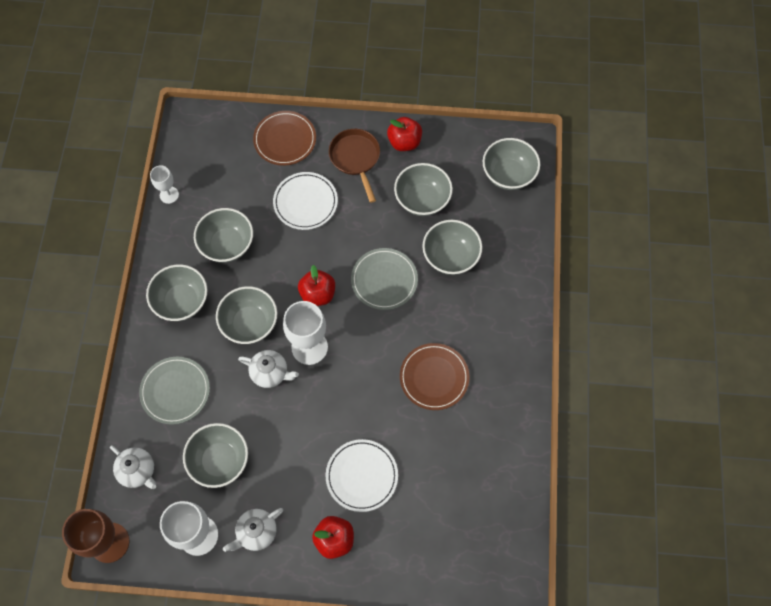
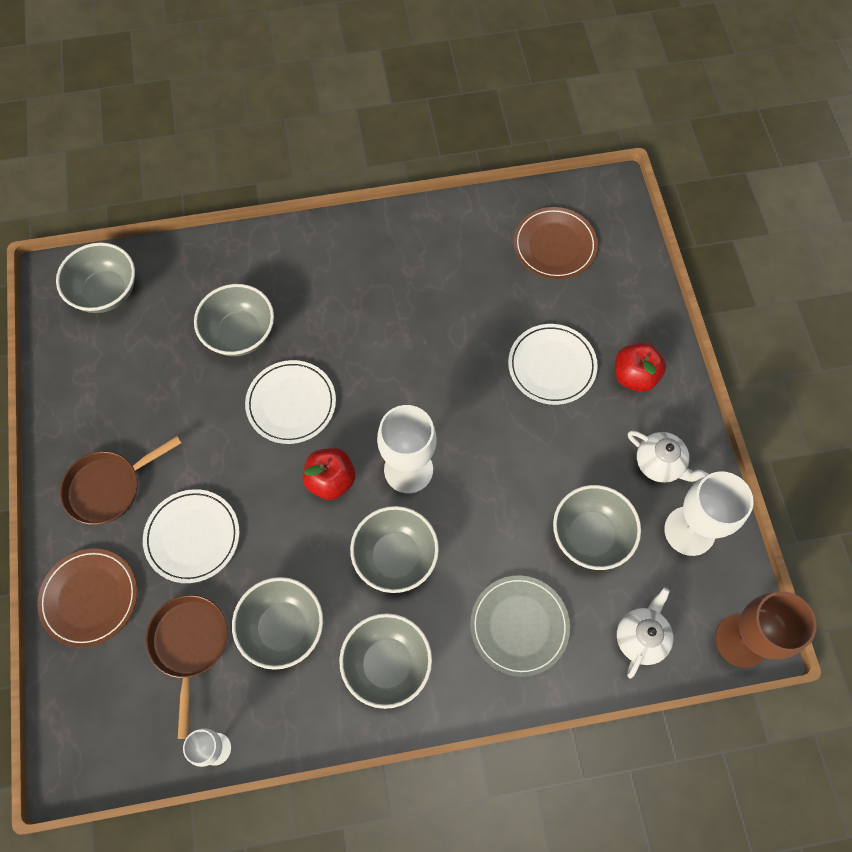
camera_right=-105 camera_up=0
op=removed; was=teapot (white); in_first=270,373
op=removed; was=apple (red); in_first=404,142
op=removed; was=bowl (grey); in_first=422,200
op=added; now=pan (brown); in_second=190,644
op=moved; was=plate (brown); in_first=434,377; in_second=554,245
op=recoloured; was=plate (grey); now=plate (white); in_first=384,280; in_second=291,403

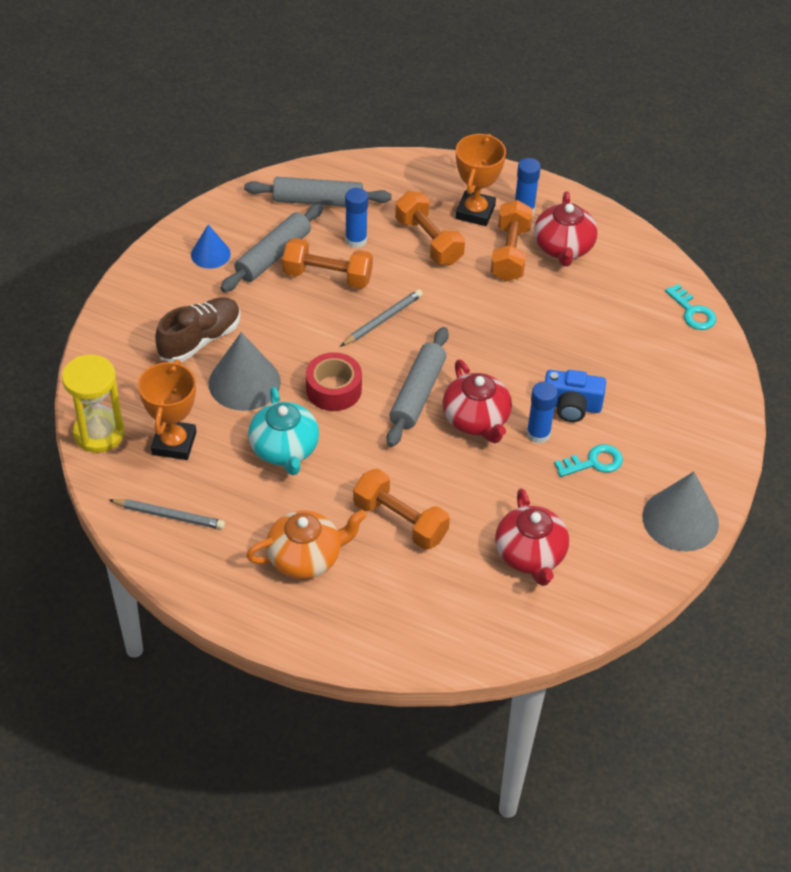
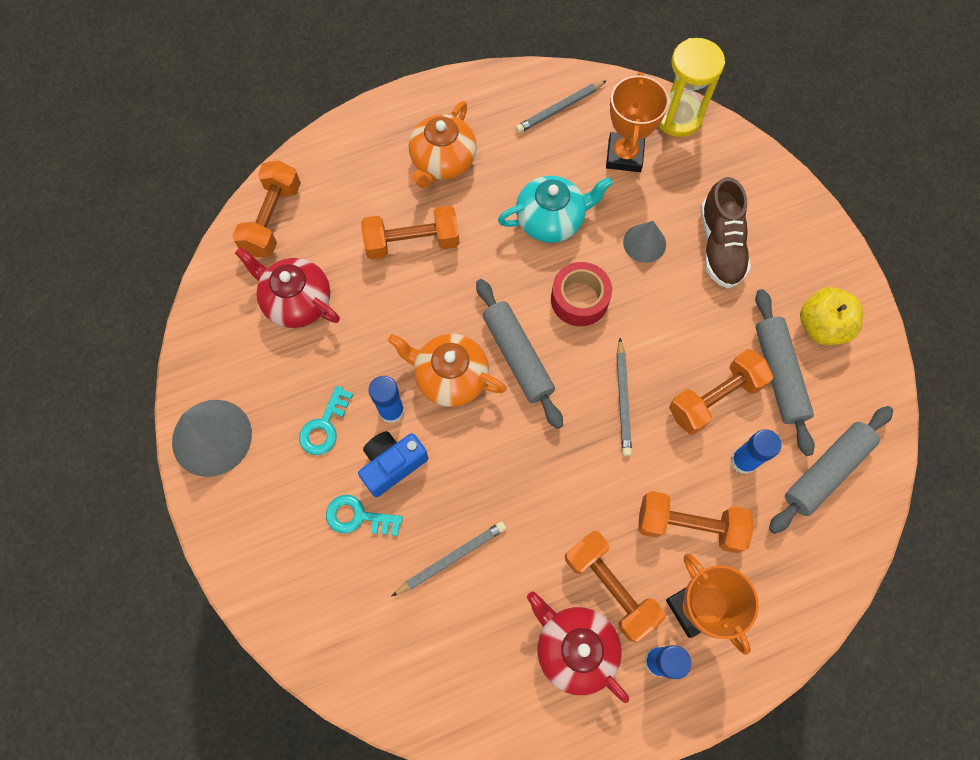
camera_right=135 camera_up=20
op=added; now=dumbbell (orange); in_second=272,219
op=added; now=pencil (grey); in_second=452,558
op=moved; was=key (turquoise); in_first=692,312; in_second=358,517
op=replaced; was=cone (blue); now=apple (yellow); in_first=210,254; in_second=821,326
op=recoloured; was=teapot (red); now=teapot (orange); in_first=476,420; in_second=450,377
op=turned; was=trophy (orange); in_first=174,443; in_second=624,155; clockwise=45
op=turned; was=teapot (turquoise); in_first=284,449; in_second=551,220; clockwise=135
op=resized; was=cone (grey); in_first=244,382; in_second=644,243; ratio=0.59

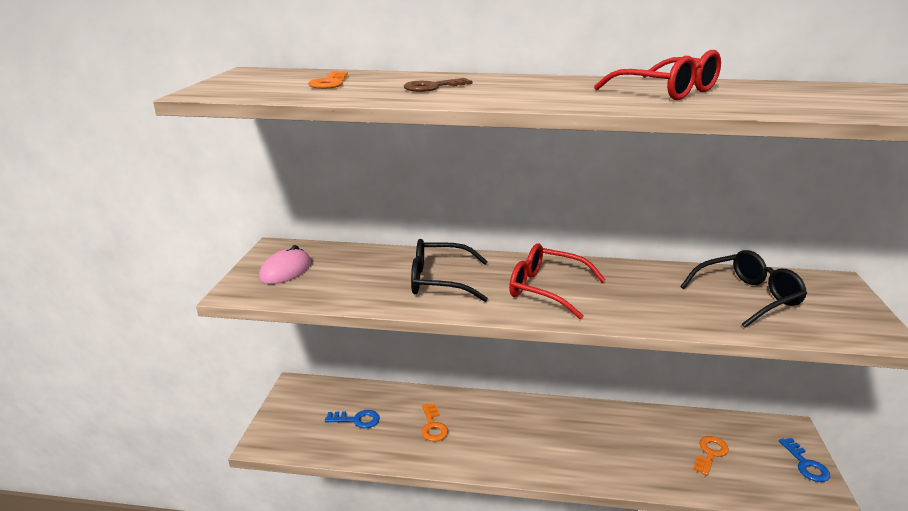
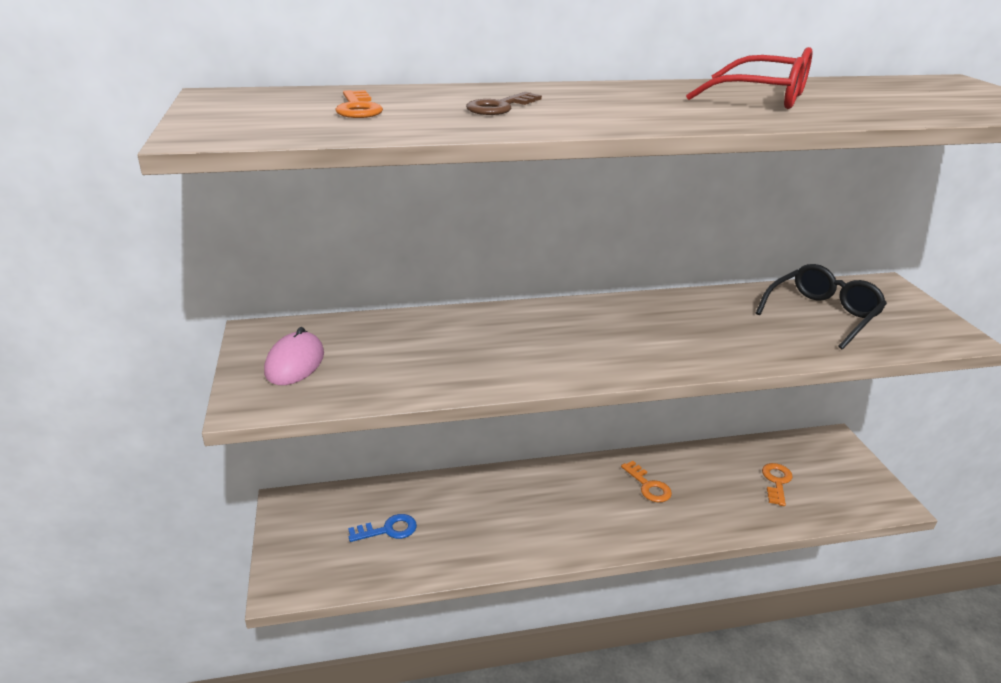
camera_right=-20 camera_up=5
op=removed; was=glasses (black); in_first=439,281
op=removed; was=glasses (red); in_first=546,289
op=removed; was=key (blue); in_first=805,464
op=moved; was=key (orange); in_first=433,426; in_second=648,486

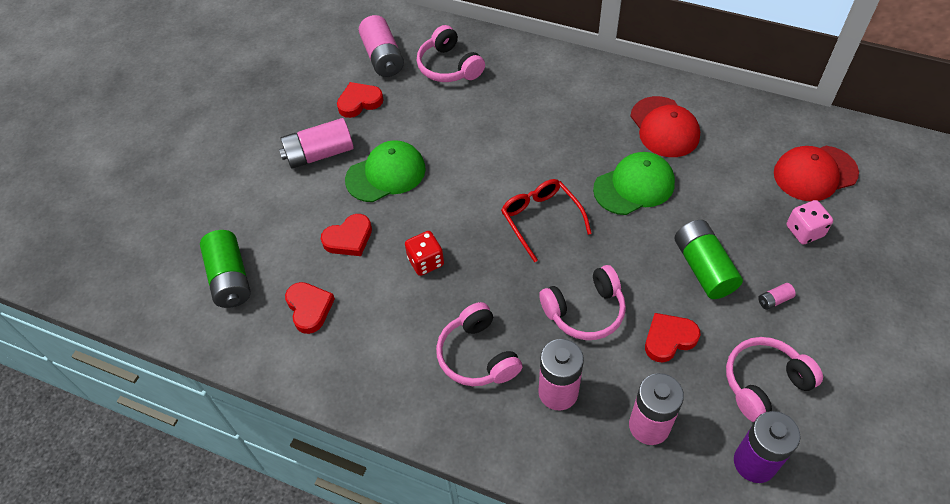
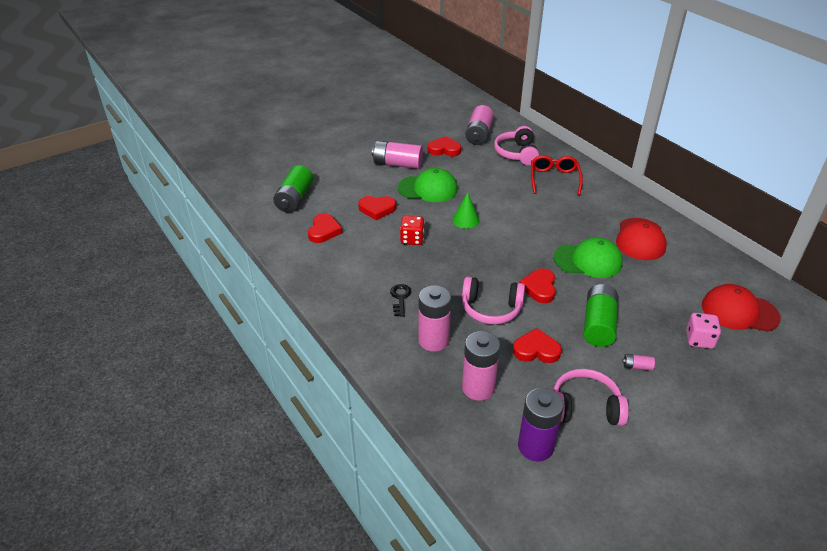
camera_right=30 camera_up=-15
op=added; now=cone (green); in_second=465,220
op=added; now=heart (red); in_second=539,288
op=moved; was=glasses (red); in_first=541,219; in_second=554,179
op=replaced; was=headphones (pink); now=key (black); in_first=477,355; in_second=400,298

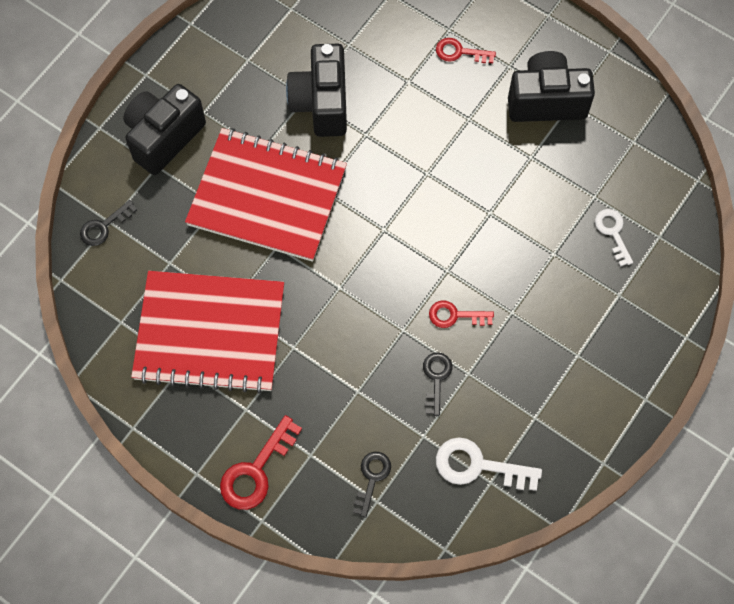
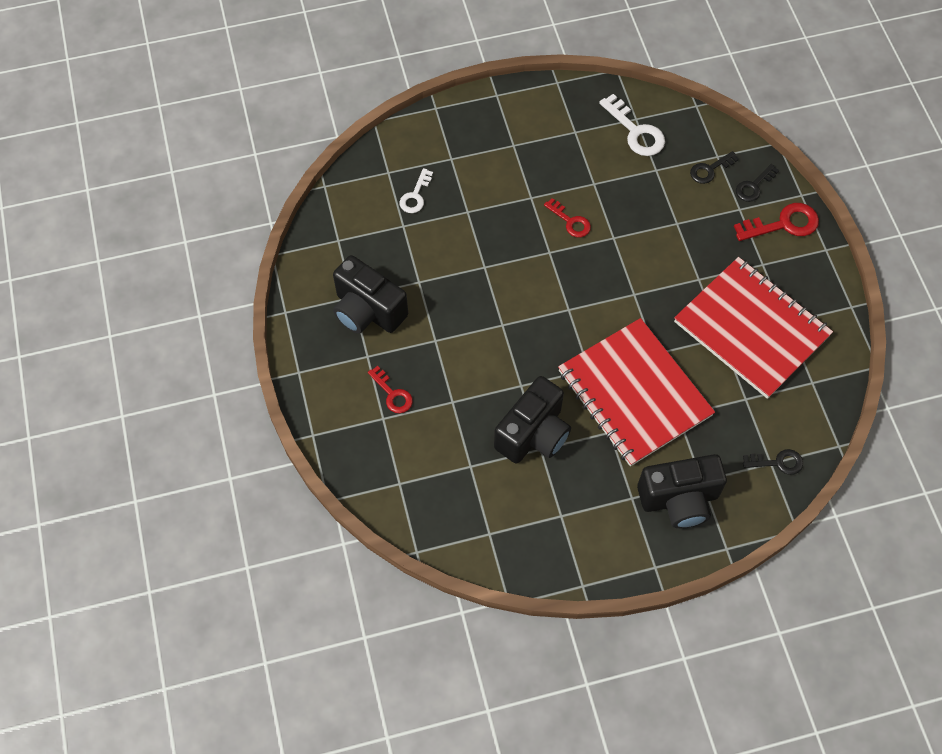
camera_right=-140 camera_up=-5
op=moved; was=key (black); in_first=436,378; in_second=754,186

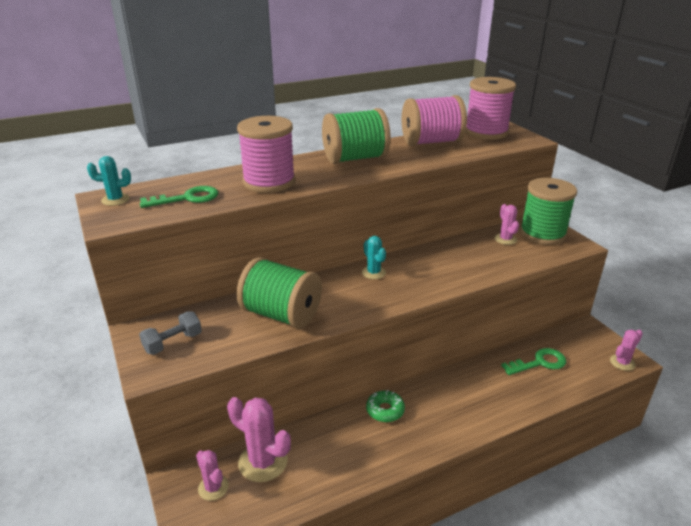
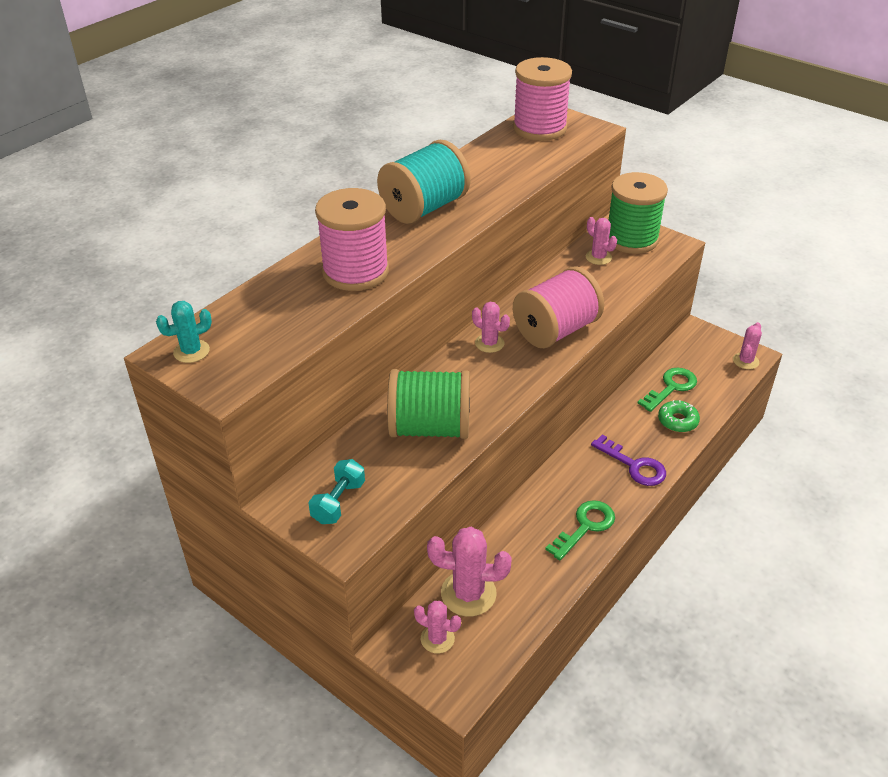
camera_right=-25 camera_up=10
op=added; now=key (purple); in_second=634,465
op=moved; was=key (green); in_first=187,198; in_second=585,526
op=moved; was=donut (green); in_first=385,410; in_second=677,421
op=moved; was=spool (pink); in_first=431,142; in_second=555,330
op=recoloured; was=dumbbell (grey); now=dumbbell (turquoise); in_first=173,343; in_second=338,502
op=recoloured; was=spool (green); now=spool (turquoise); in_first=355,158; in_second=424,208
op=recoloured; was=cactus (turquoise); now=cactus (pink); in_first=373,272; in_second=489,343

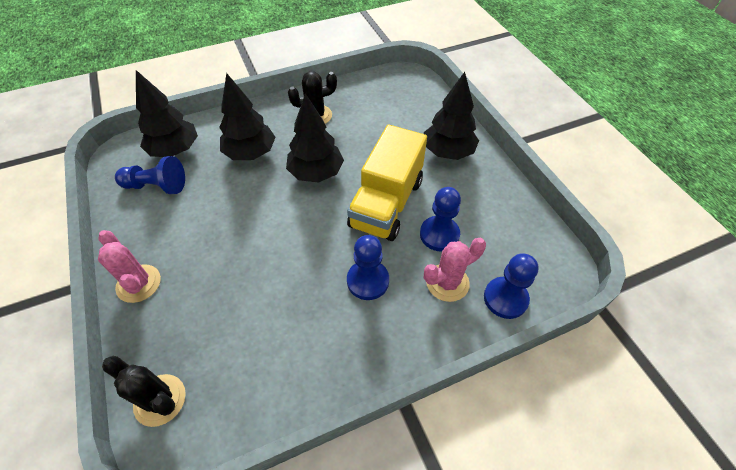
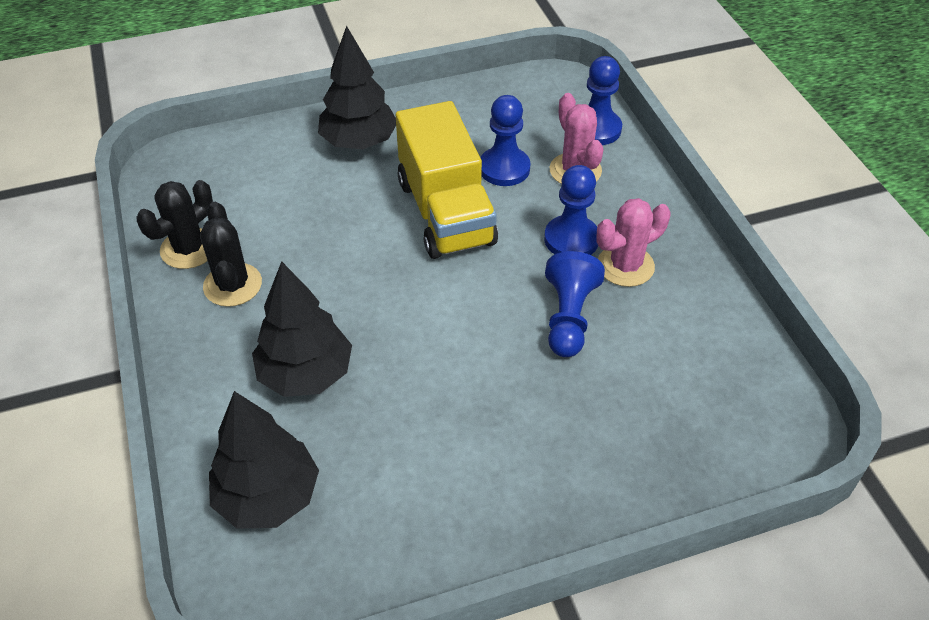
camera_right=-85 camera_up=-5
op=removed; was=tree (black); in_first=316,173
op=moved; was=cactus (pink); in_first=138,283; in_second=625,266
op=moved; was=cactus (black); in_first=160,400; in_second=189,249
op=moved; was=pawn (blue); in_first=156,186; in_second=568,317
op=turned; was=truck (yellow); in_first=386,203; in_second=445,212; clockwise=45

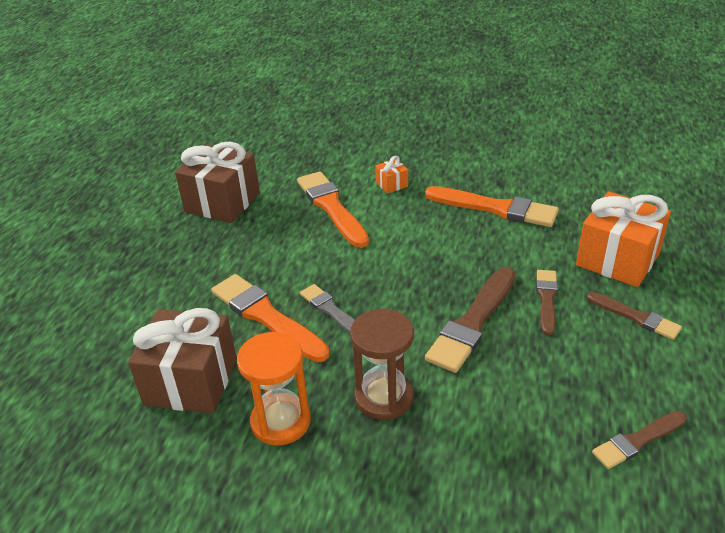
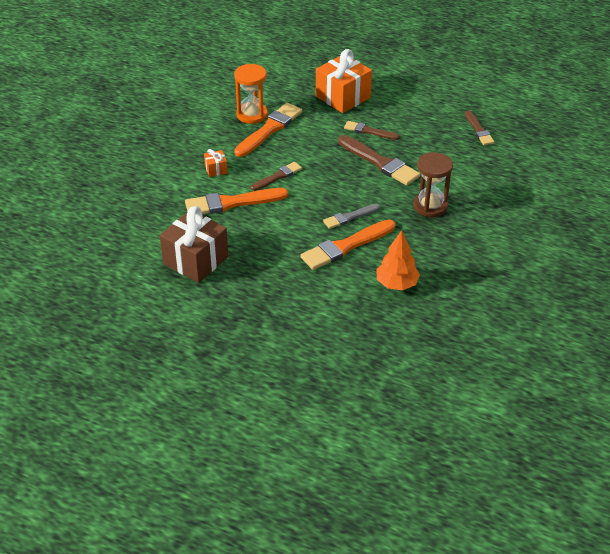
camera_right=-80 camera_up=5
op=moved; was=hourglass (orange); in_first=280,421; in_second=252,114
op=moved; was=brush (brown); in_first=636,317; in_second=278,176
op=replaced; was=gift (brown); now=tree (orange); in_first=191,381; in_second=396,284

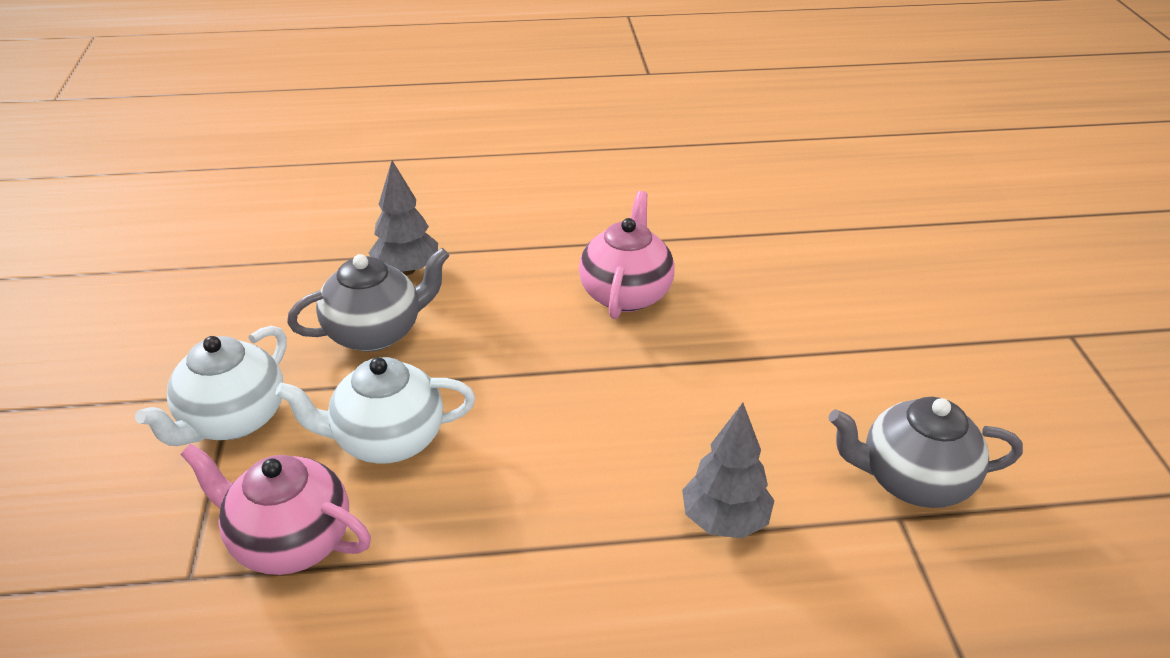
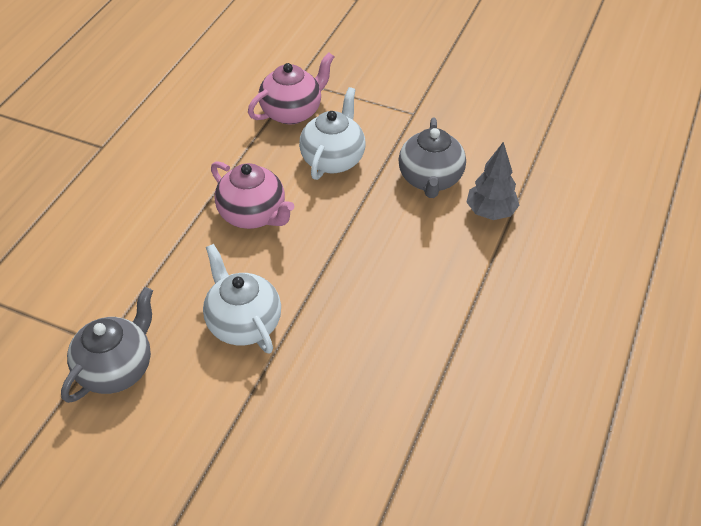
camera_right=120 camera_up=10
op=removed; was=tree (grey); in_first=724,521
op=moved; was=teapot (white); in_first=232,420; in_second=243,323
op=moved; was=teapot (pink); in_first=626,293; in_second=253,215

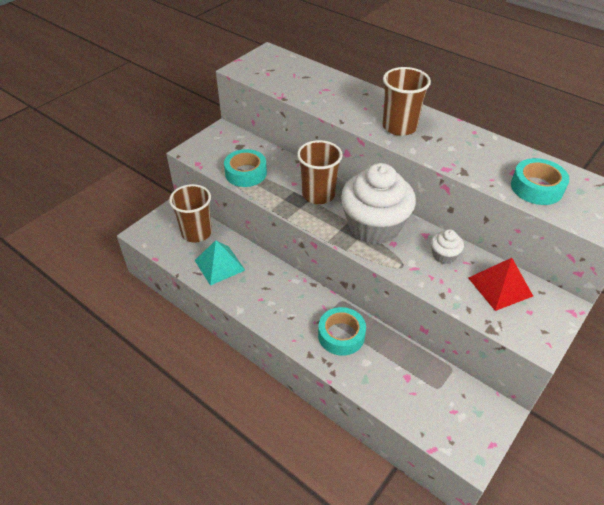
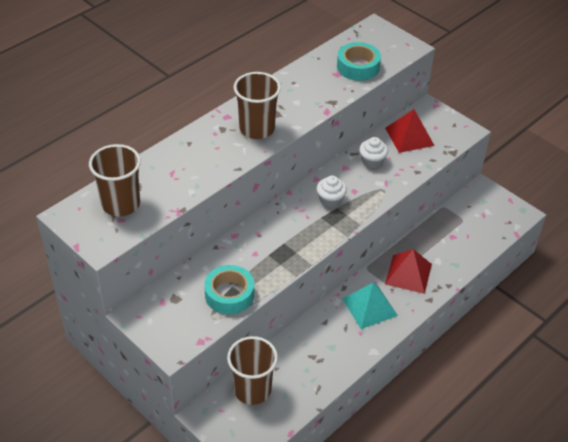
camera_right=-85 camera_up=0
op=moved; was=pyramid (turquoise); in_first=219,265; in_second=369,307
op=moved; was=cup (brown); in_first=318,194; in_second=121,204
op=replaced; was=tape (turquoise); now=pyramid (red); in_first=341,335; in_second=408,274
op=resized; was=cupcake (white); in_first=374,226; in_second=330,200; ratio=0.43

